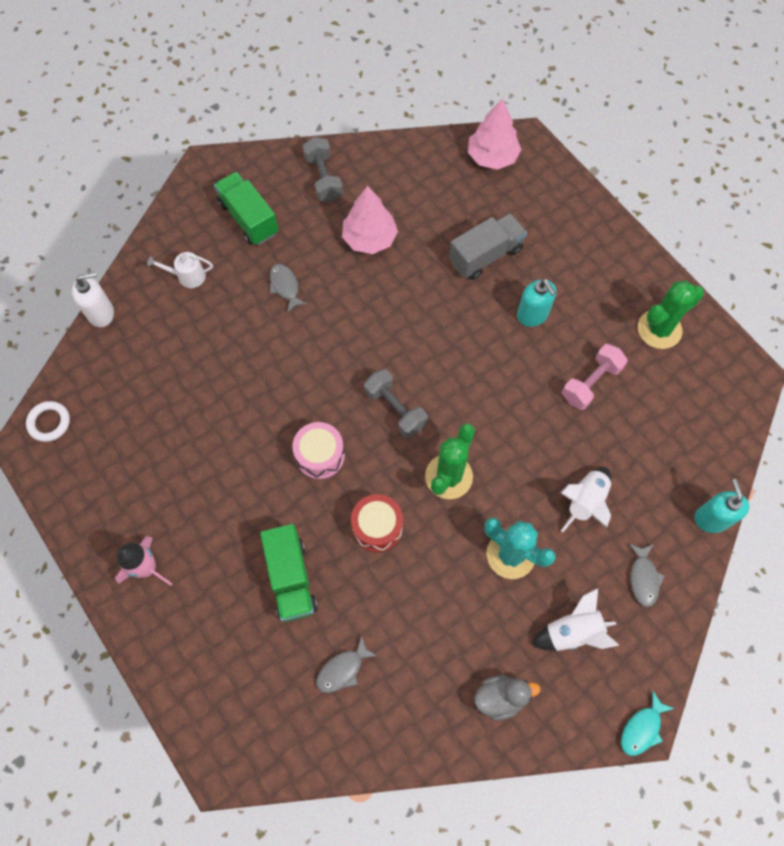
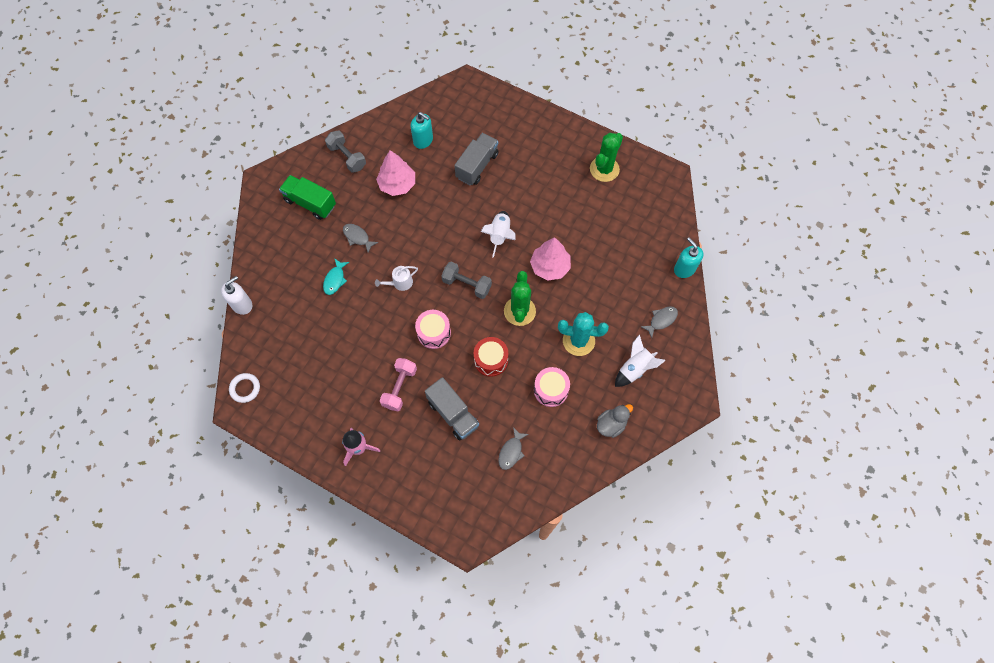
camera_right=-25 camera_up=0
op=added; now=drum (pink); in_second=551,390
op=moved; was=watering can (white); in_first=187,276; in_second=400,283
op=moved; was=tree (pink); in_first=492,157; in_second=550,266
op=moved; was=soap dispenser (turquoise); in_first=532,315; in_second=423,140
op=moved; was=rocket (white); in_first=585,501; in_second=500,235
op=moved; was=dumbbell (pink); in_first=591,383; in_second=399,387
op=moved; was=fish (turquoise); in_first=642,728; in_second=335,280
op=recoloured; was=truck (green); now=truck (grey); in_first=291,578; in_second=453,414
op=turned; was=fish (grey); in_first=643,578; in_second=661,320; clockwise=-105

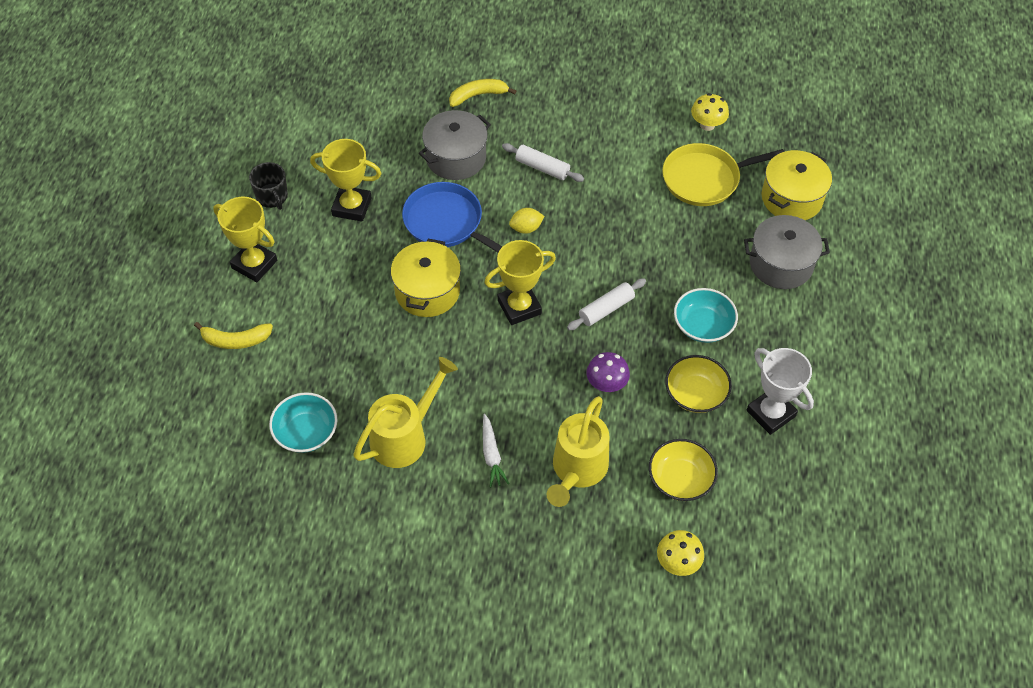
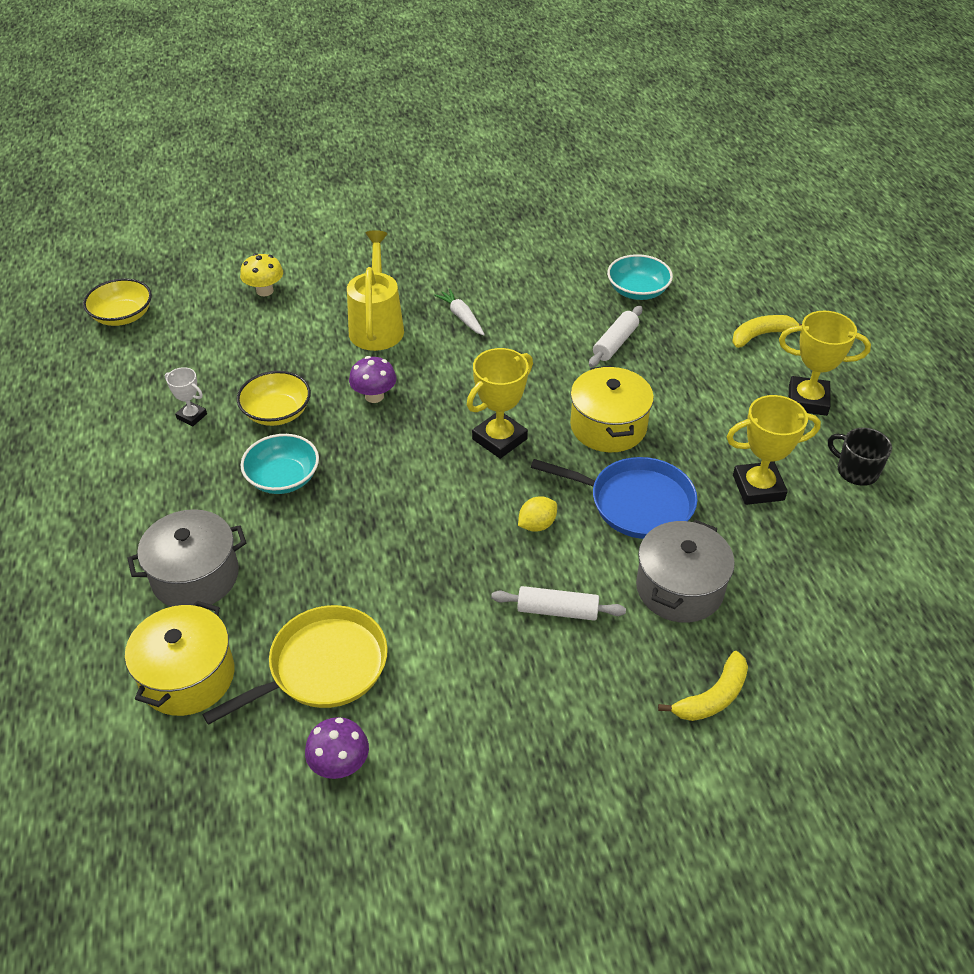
camera_right=160 camera_up=-10
op=removed; was=watering can (yellow); in_first=405,436
op=moved; was=rolling pin (white); in_first=606,309; in_second=615,343
op=moved; was=bowl (yellow); in_first=680,479; in_second=122,316
op=recoloured; was=mushroom (yellow); now=mushroom (purple); in_first=707,125; in_second=340,764
op=resized; was=trophy (white); in_first=771,413; in_second=192,416; ratio=0.56

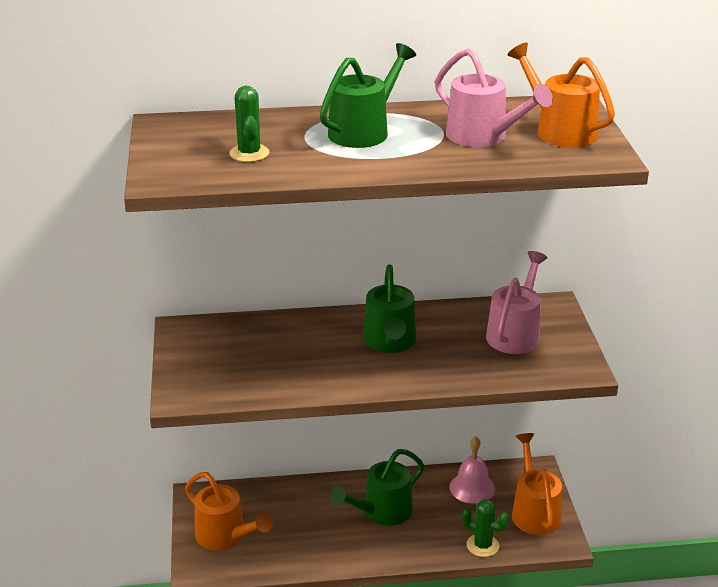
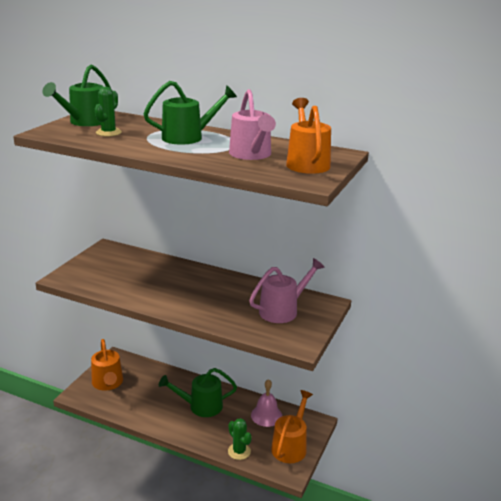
camera_right=30 camera_up=-5
op=moved; was=watering can (green); in_first=390,343; in_second=84,122

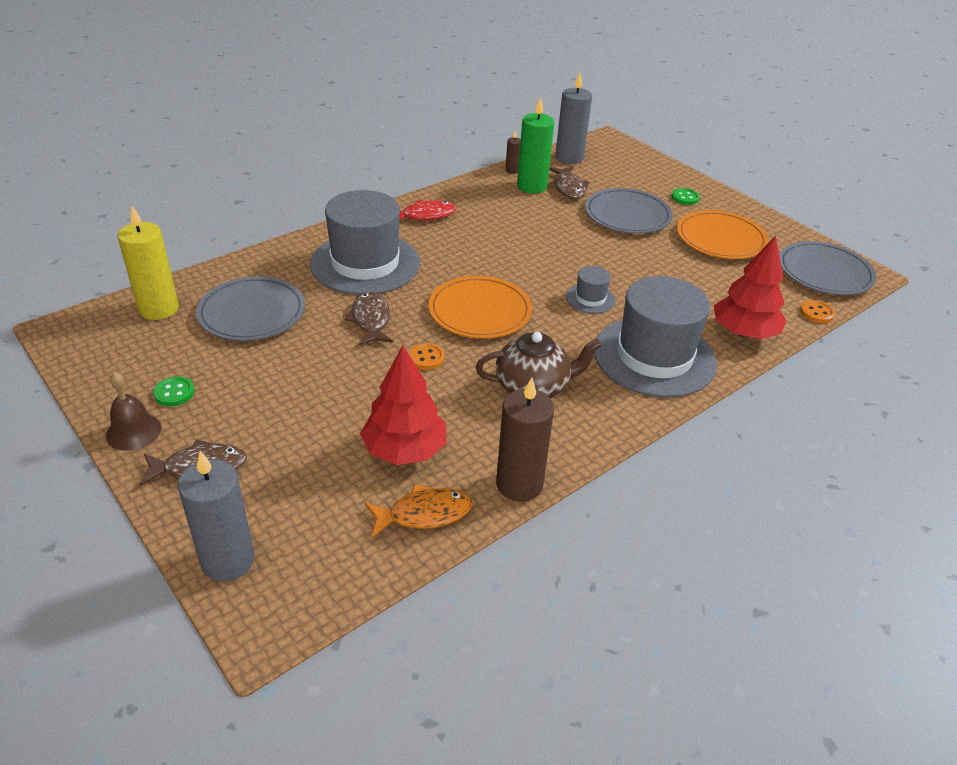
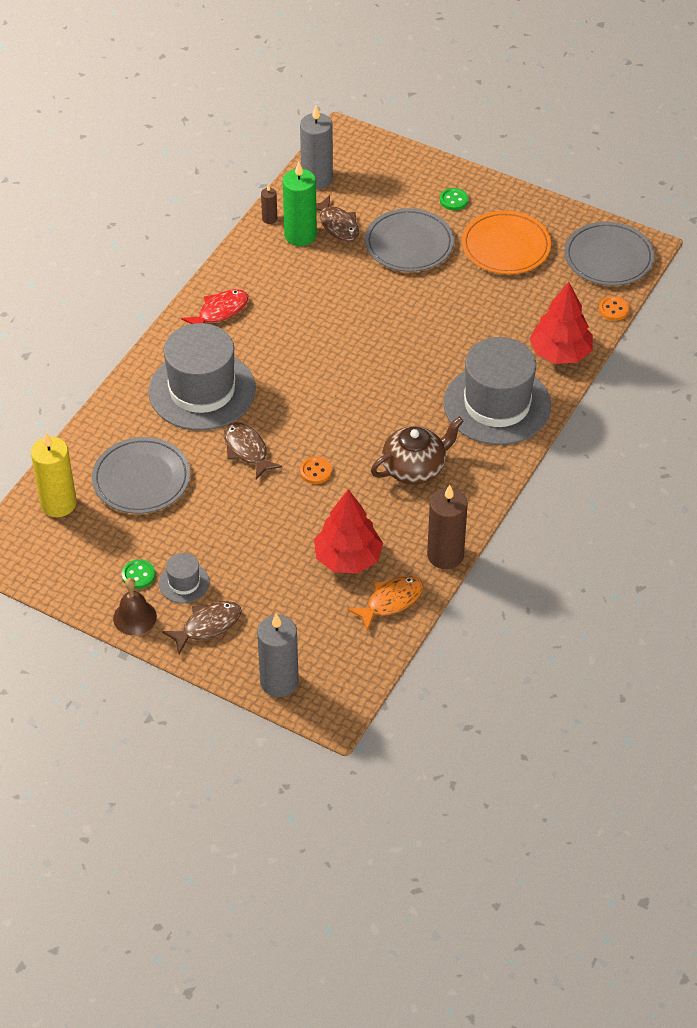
camera_right=-20 camera_up=10
op=removed; was=plate (orange); in_first=480,311
op=moved; was=hat (grey); in_first=590,298; in_second=184,583

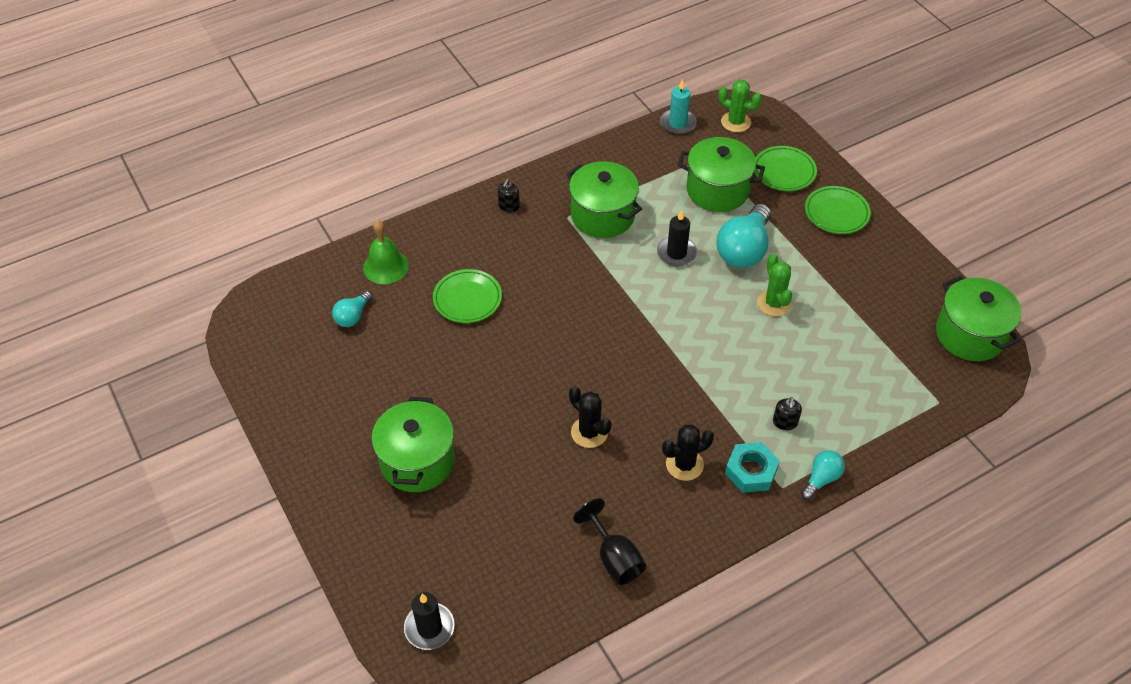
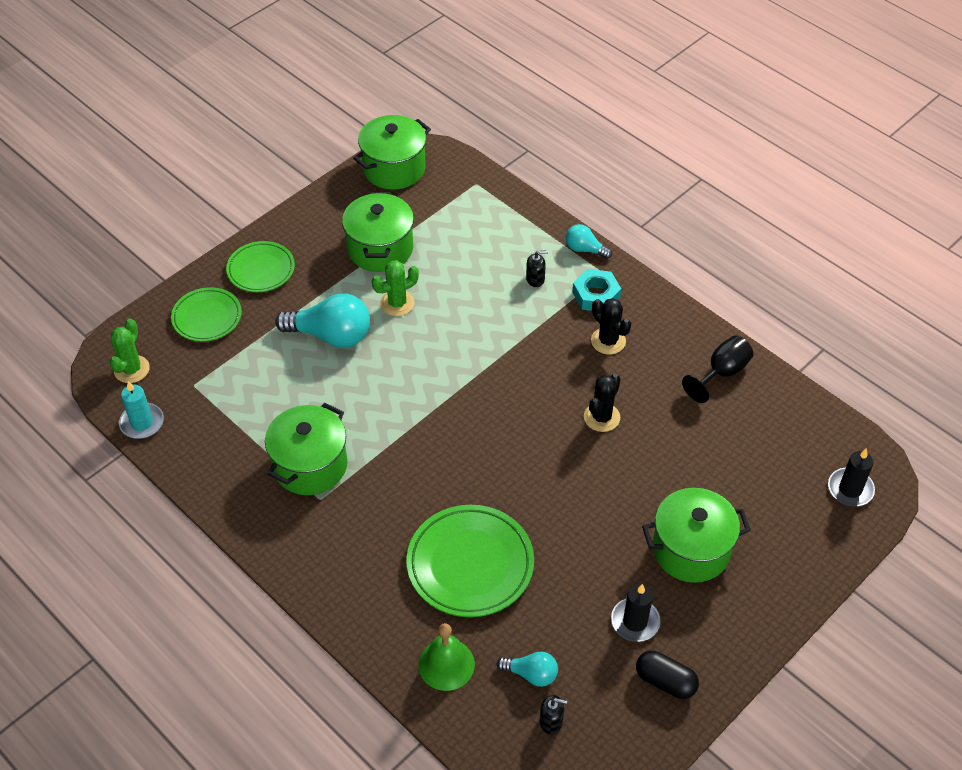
camera_right=-105 camera_up=0
op=added; now=capsule (black); in_second=665,681
op=moved; was=soap dispenser (black); in_first=509,206; in_second=551,721
op=moved; was=candle (black); in_first=676,253; in_second=635,621
op=moved; was=pot (green); in_first=717,190; in_second=380,249
op=resized; was=plate (green); in_first=467,299; in_second=470,564; ratio=1.59

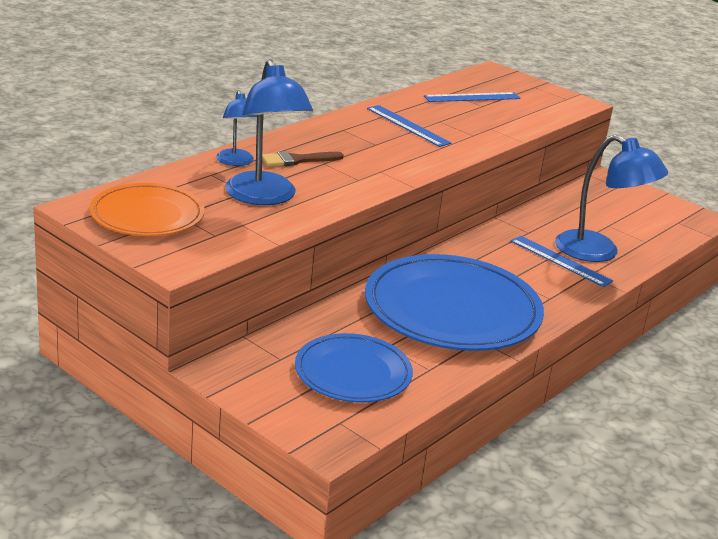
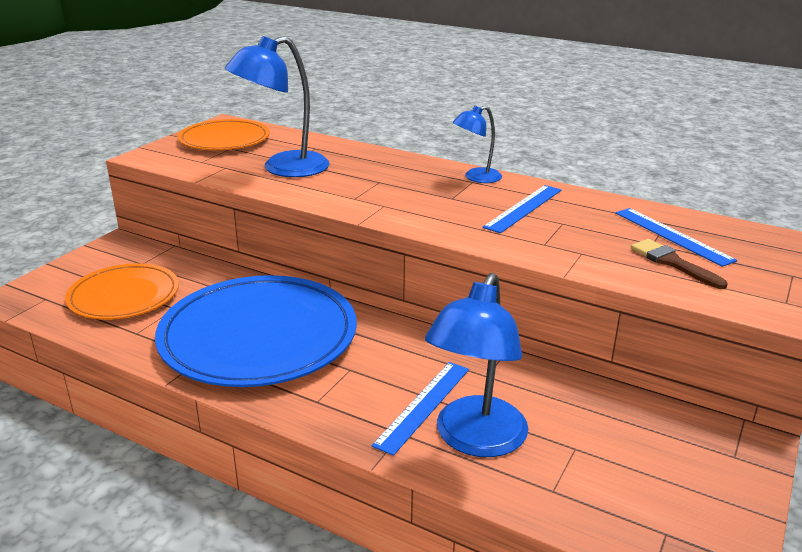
camera_right=80 camera_up=0
op=moved; was=lamp (blue); in_first=236,162; in_second=476,178
op=moved; was=brush (brown); in_first=297,160; in_second=672,262
op=recoloured; was=plate (blue); now=plate (orange); in_first=353,373; in_second=124,296

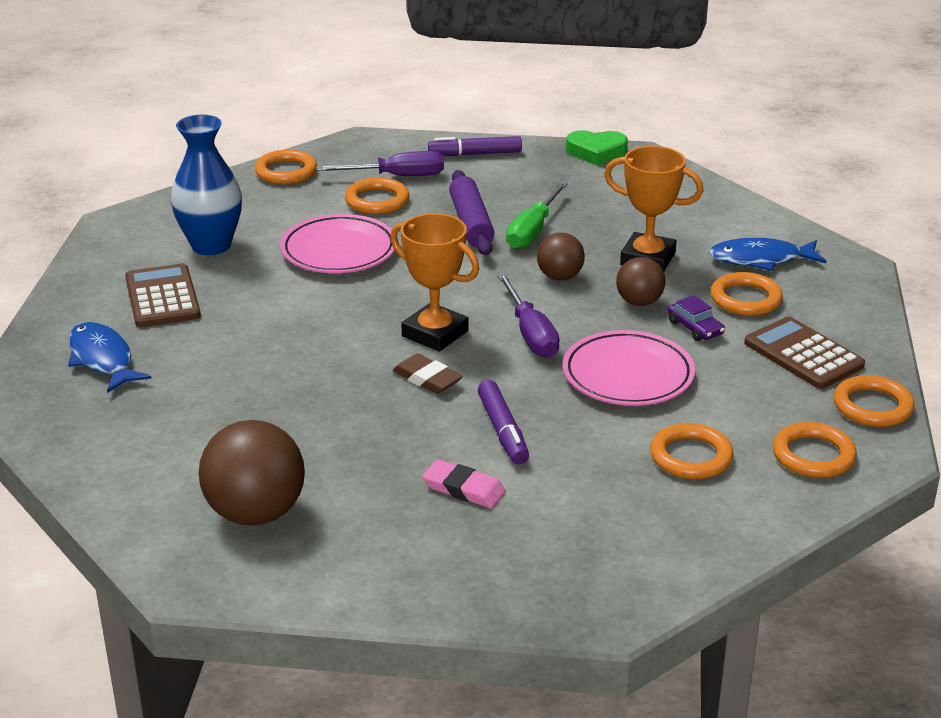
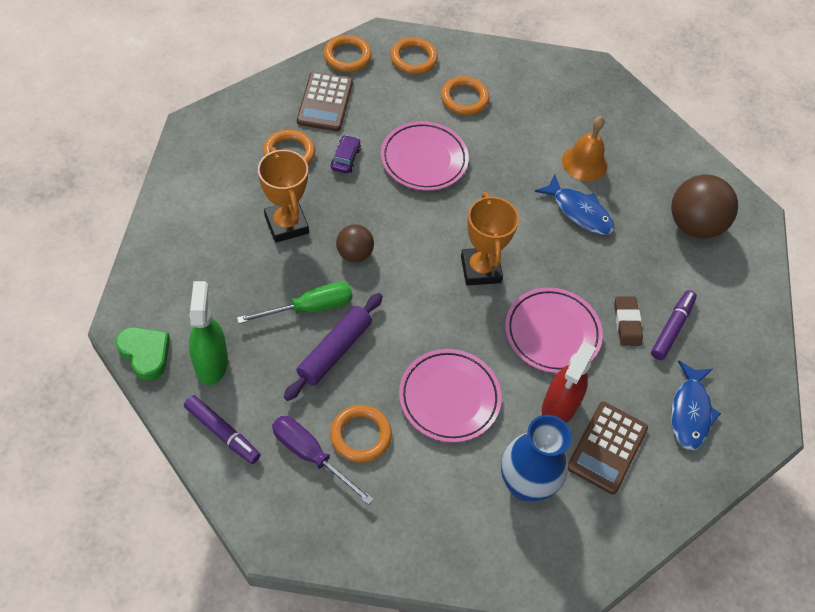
camera_right=-140 camera_up=25
op=removed; was=ring (orange); in_first=286,172
op=removed; was=screwdriver (purple); in_first=530,334
op=removed; was=ball (brown); in_first=639,302
op=added; now=spray bottle (green); in_second=211,363
op=added; now=plate (pink); in_second=552,333
op=added; now=spray bottle (red); in_second=559,407
op=moved; was=eraser (brown); in_first=427,378; in_second=627,323
op=moved; was=marker (purple); in_first=503,431; in_second=672,328
op=moved; was=fish (blue); in_first=761,259; in_second=579,212
op=replaced; was=eraser (pink); now=bell (orange); in_first=464,489; in_second=584,163

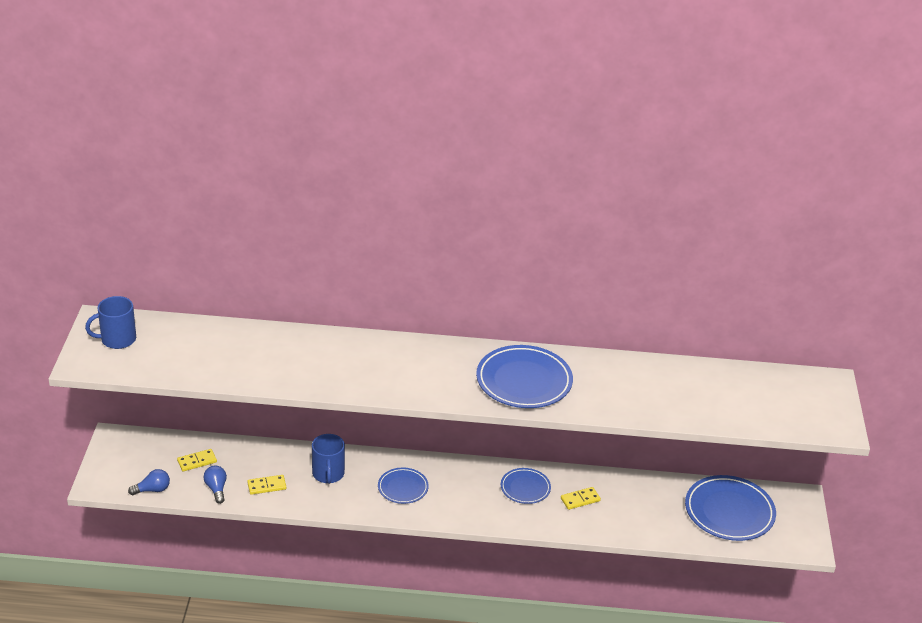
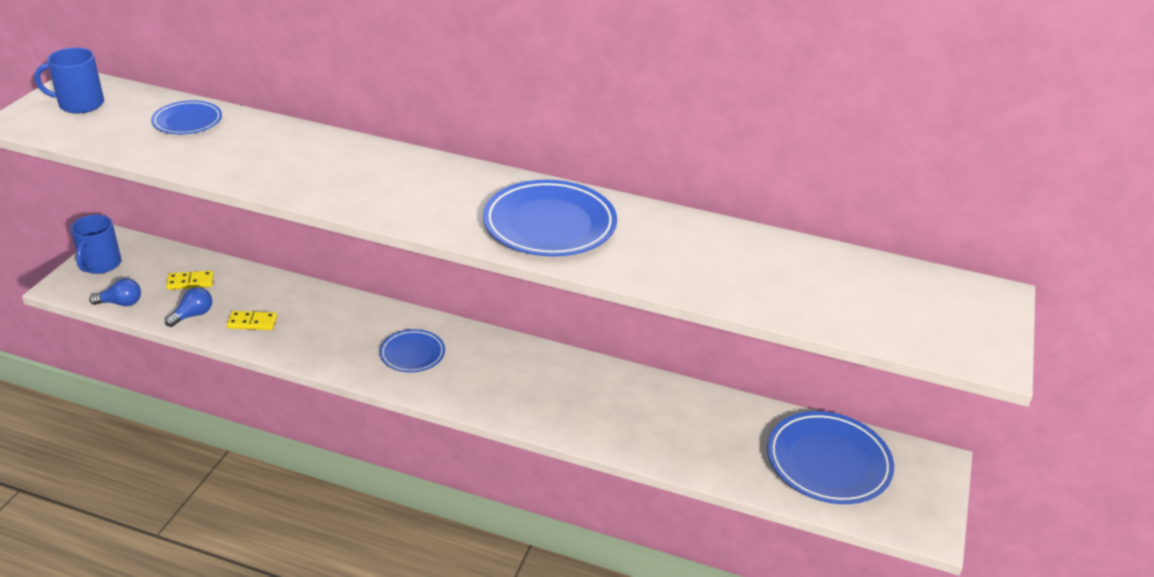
camera_right=15 camera_up=0
op=removed; was=domino (yellow); in_first=580,499
op=moved; was=mug (blue); in_first=328,474; in_second=100,264
op=moved; was=plate (blue); in_first=525,488; in_second=187,121
op=turned; was=light bulb (blue); in_first=216,489; in_second=193,315; clockwise=45

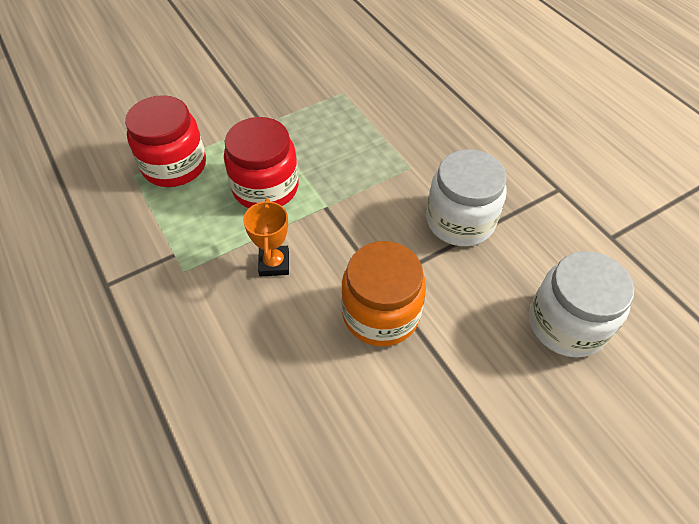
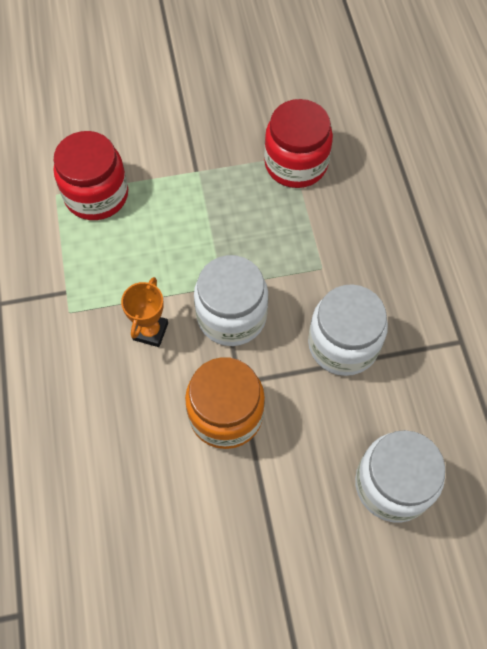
camera_right=20 camera_up=10
op=added; now=jar (white); in_second=231,316
op=moved; was=jar (red); in_first=265,187; in_second=296,164

